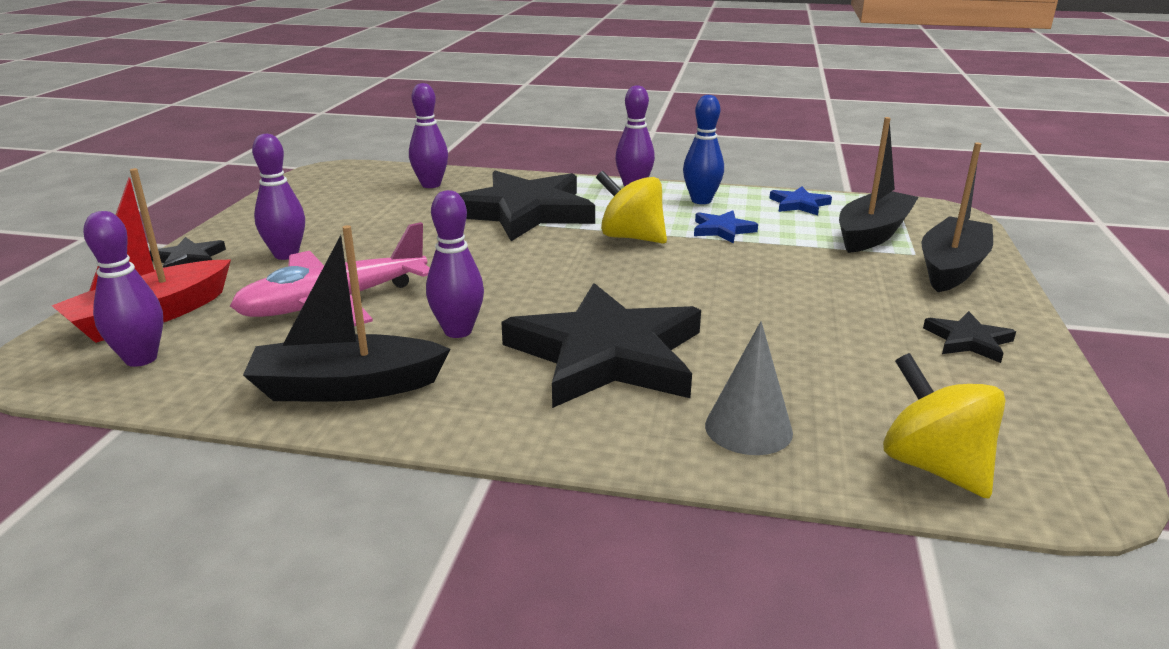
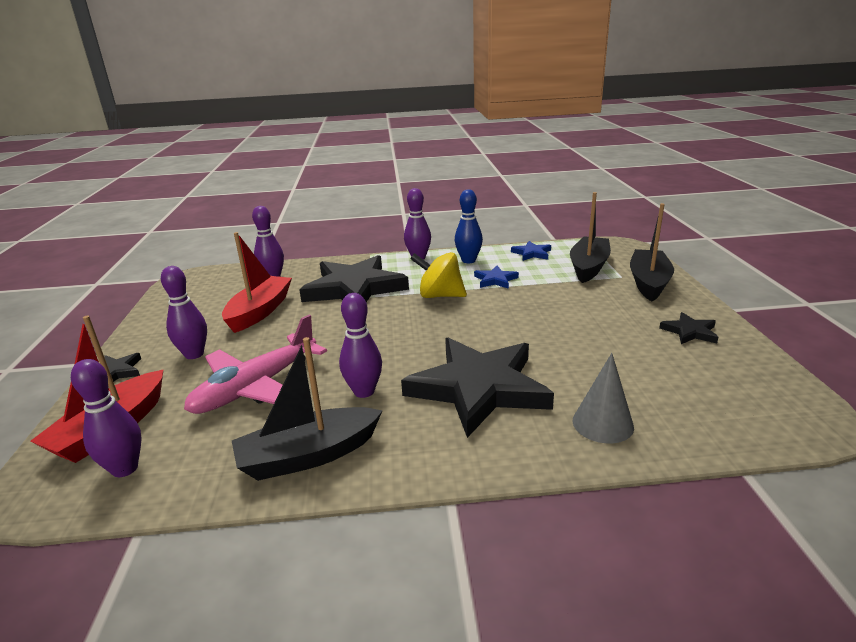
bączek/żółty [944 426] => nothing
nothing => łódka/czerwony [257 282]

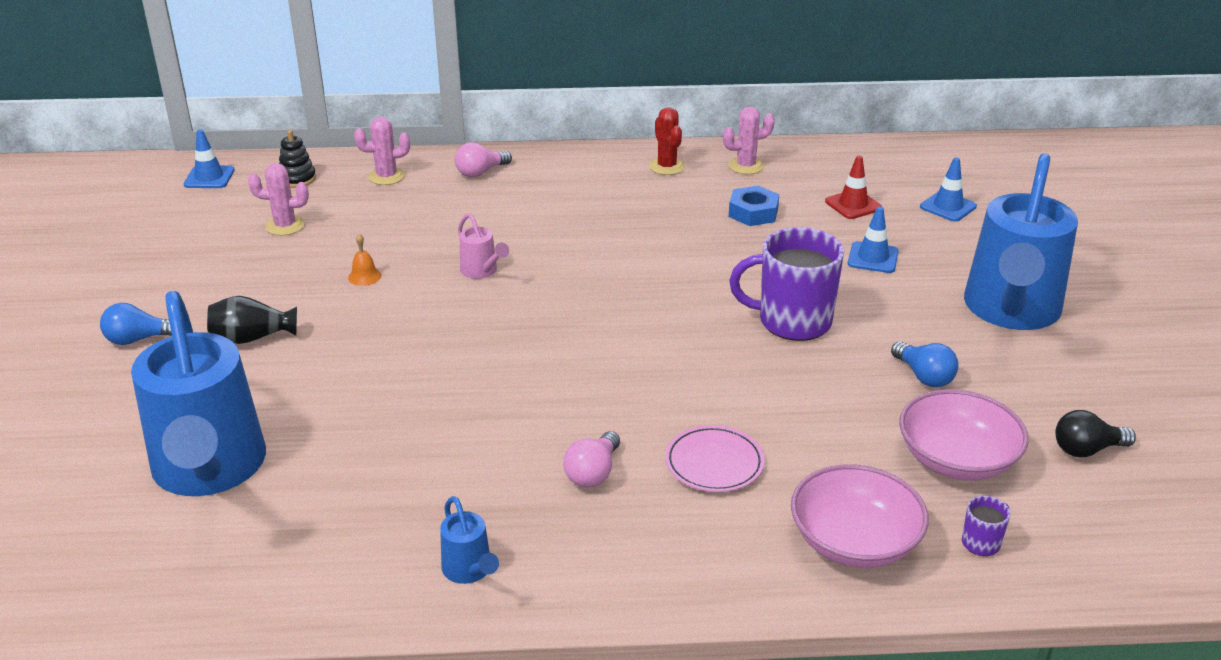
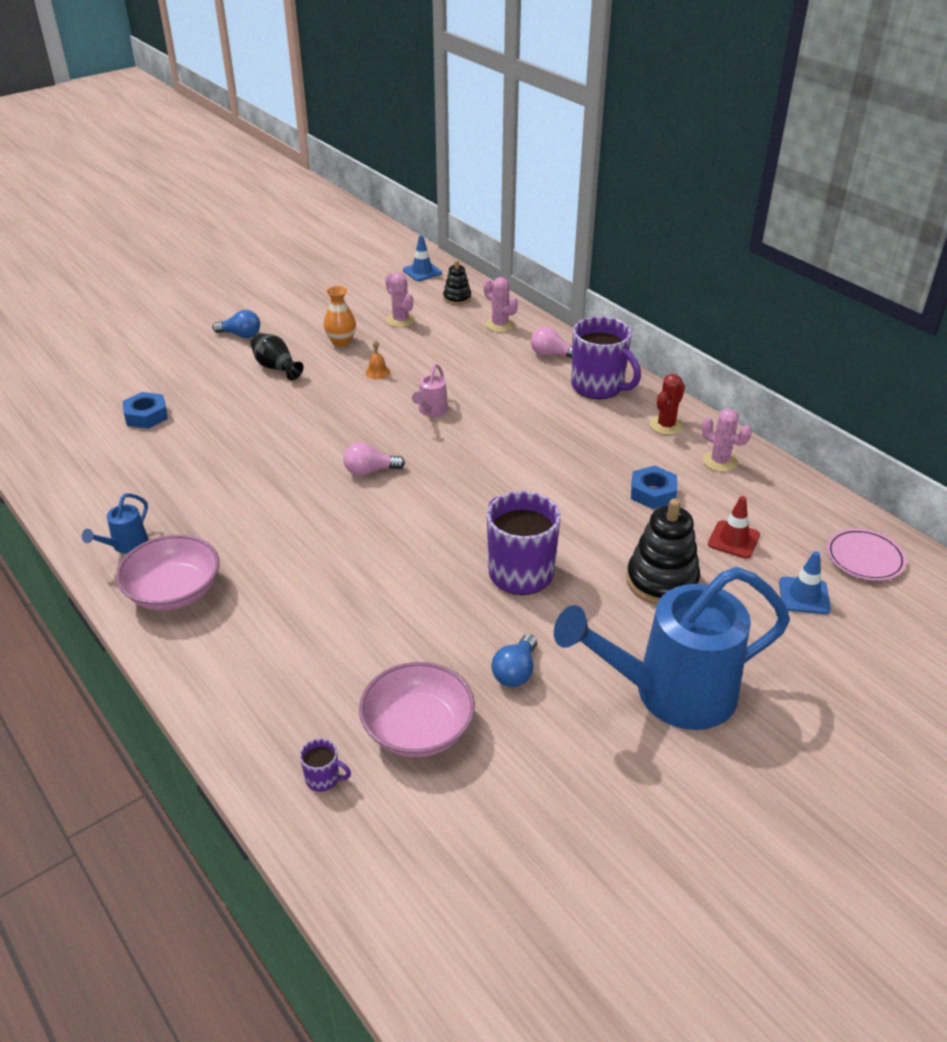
żarówka/czarny [1095 434] => nothing
nothing => wazon/pomarańczowy [340 316]
nothing => kubek/fioletowy [606 357]
żarówka/różowy [591 459] => żarówka/różowy [374 459], move
talerz/różowy [715 458] => talerz/różowy [867 554], move
miska/różowy [860 516] => miska/różowy [168 573], move
konewka/niebieski [198 393] => nakrętka/niebieski [145 410]
pachołek/niebieski [873 239] => zabawka nakładanka/czarny [663 552]
żarówka/niebieski [136 324] => żarówka/niebieski [236 324], 150 degrees clockwise

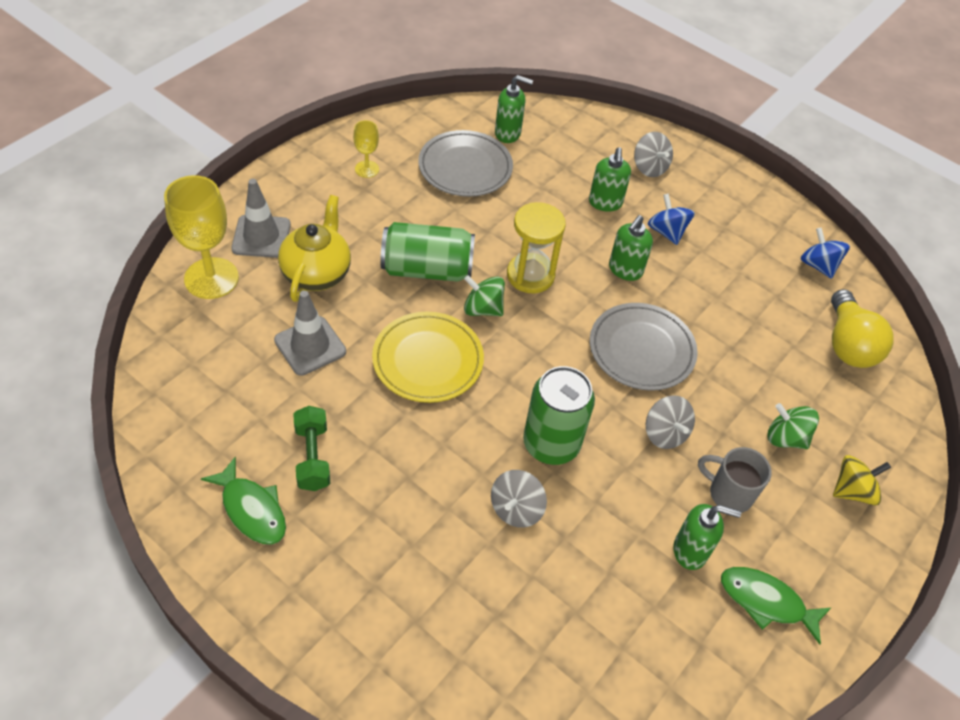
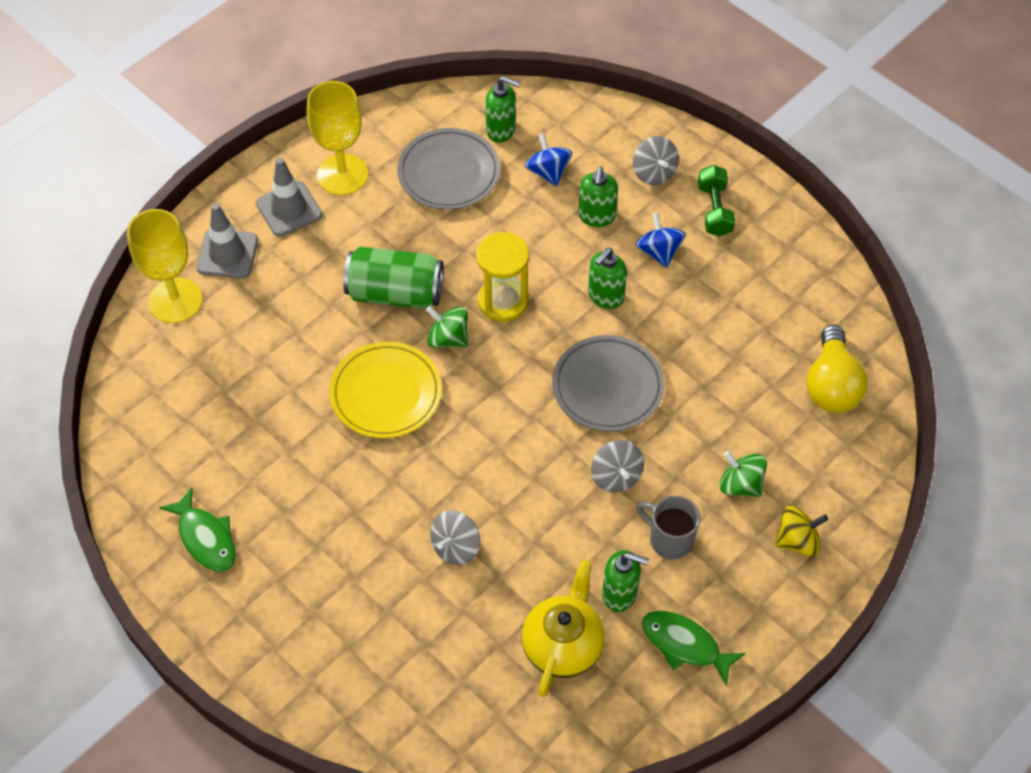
puszka/zielony [559 415] => nothing
pachołek/szary [310 333] => pachołek/szary [289 197], move
imbryk/żółty [314 248] => imbryk/żółty [563 628], move
hantel/zielony [311 448] => hantel/zielony [716 201], move
bączek/niebieski [825 253] => bączek/niebieski [548 159], move
kielich/żółty [366 149] => kielich/żółty [337 138], x1.97

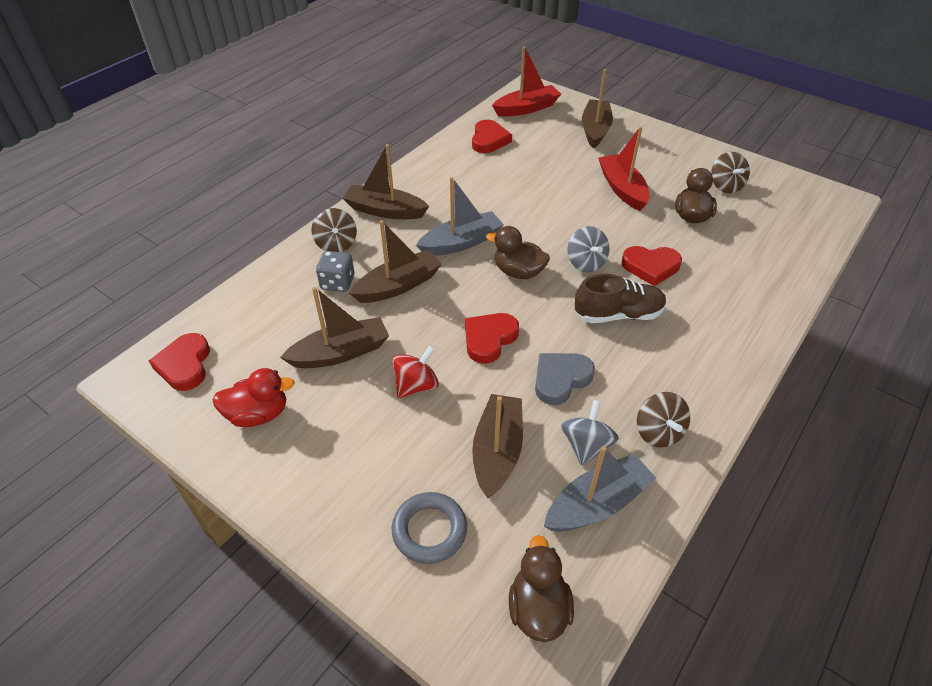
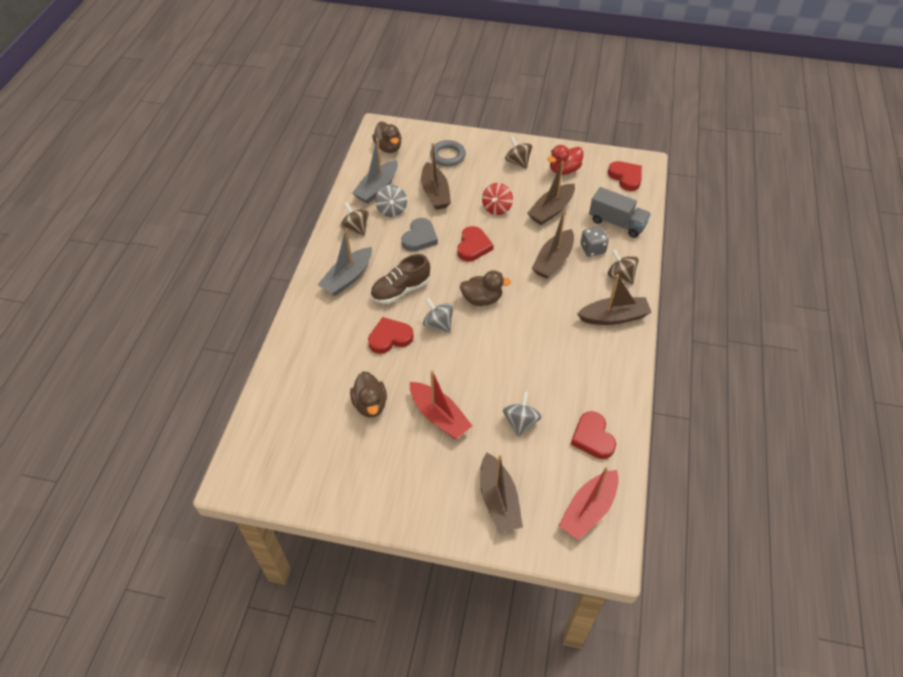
nothing => bączek/szary [522 414]
nothing => ciężarówka/szary [620 212]
łódka/szary [460 216] => łódka/szary [344 262], move
bączek/brązowy [730 172] => bączek/brązowy [518 152], move

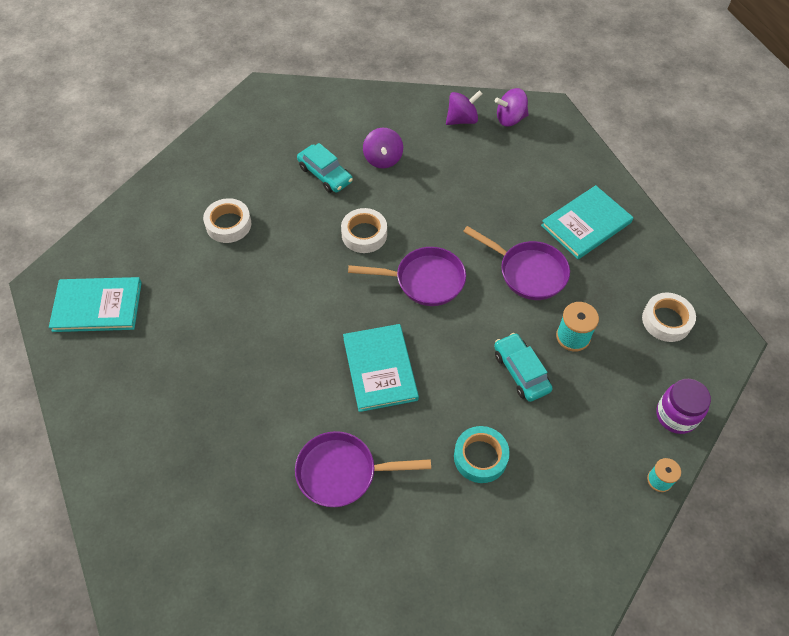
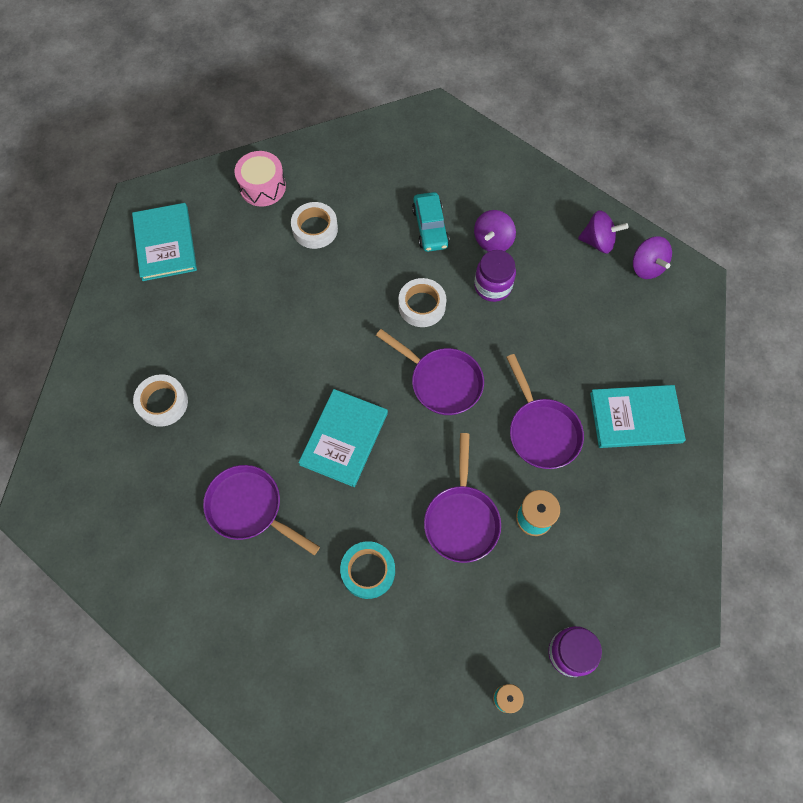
nothing => bęben/różowy [260 179]
nothing => słoik/fioletowy [495 276]
taśma klejąca/biały [669 317] => taśma klejąca/biały [160 400], move
samochód/turkusowy [523 367] => patelnia/fioletowy [462 498]
książka/turkusowy [95 304] => książka/turkusowy [164 242], 45 degrees clockwise
bączek/fioletowy [512 107] => bączek/fioletowy [652 257], 135 degrees counterclockwise

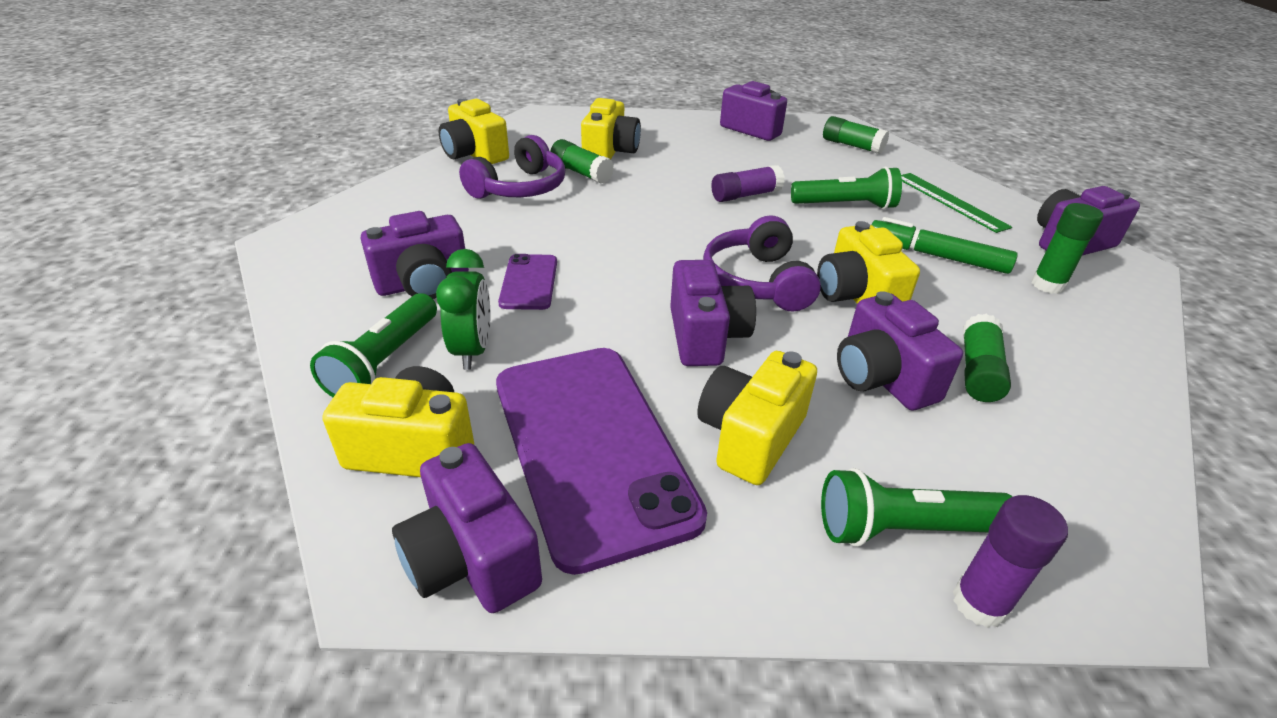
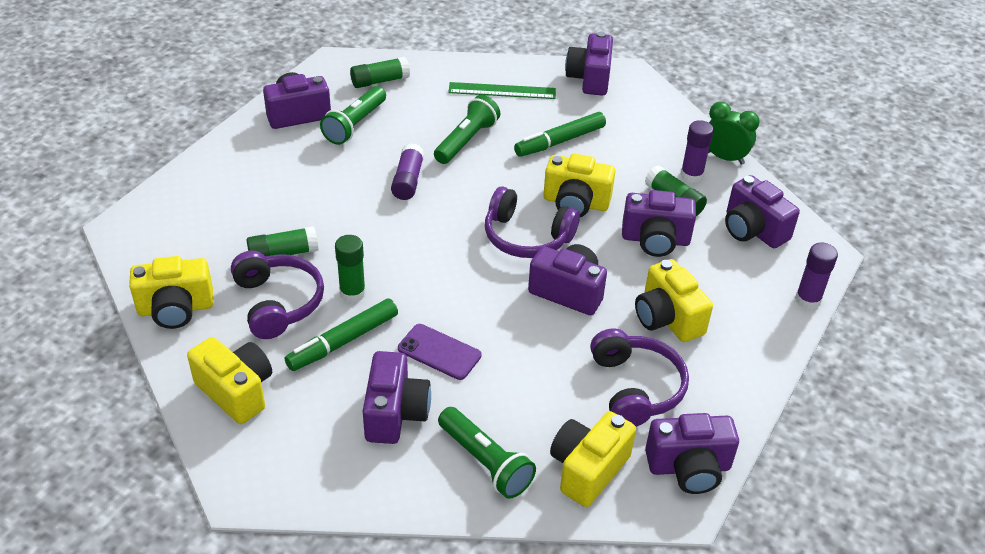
nothing => flamaster/zielony [341 334]
nothing => klej w sztyfcie/fioletowy [697 151]
nothing => aparat fotograficzny/fioletowy [762 211]
budzik/zielony [463 309] => budzik/zielony [734 133], move
aparat fotograficzny/żółty [611 129] => aparat fotograficzny/żółty [229 380], move
latarka/zielony [917 507] => latarka/zielony [353 115], move
klej w sztyfcie/zielony [1067 248] => klej w sztyfcie/zielony [350 269], move
telefon/fioletowy [601 461] => słuchawki/fioletowy [639 378]

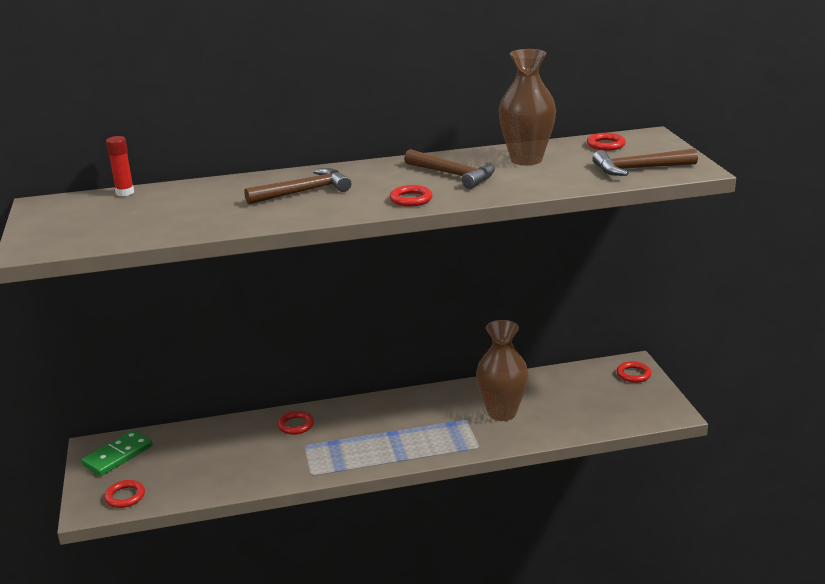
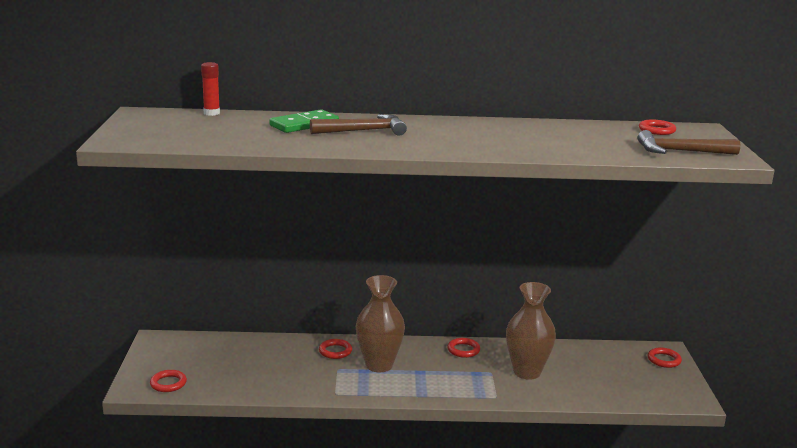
młotek/brązowy [449 169] => nothing
kostka domina/zielony [116 453] => kostka domina/zielony [304 121], move
pierścień/czerwony [411 196] => pierścień/czerwony [463 348], move
wazon/brązowy [527 107] => wazon/brązowy [380 323], move

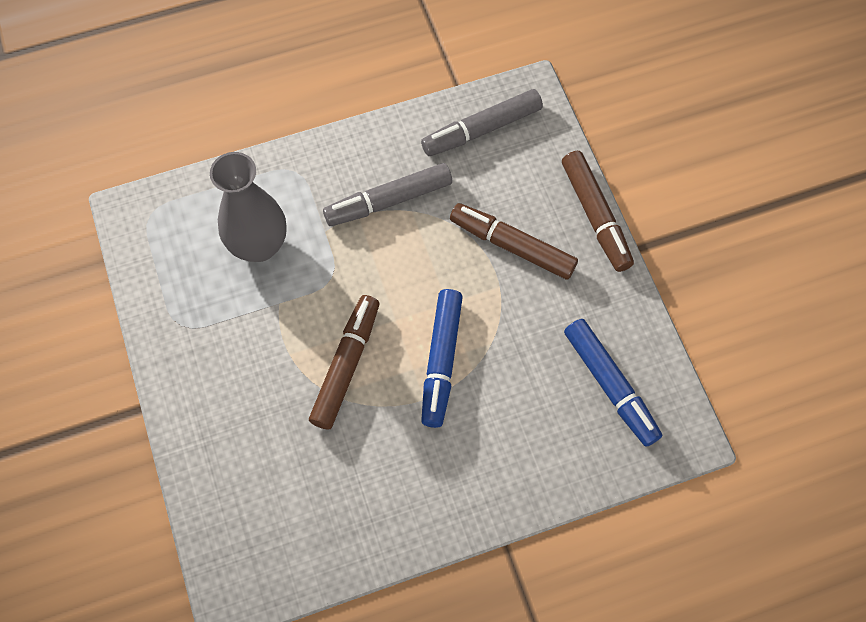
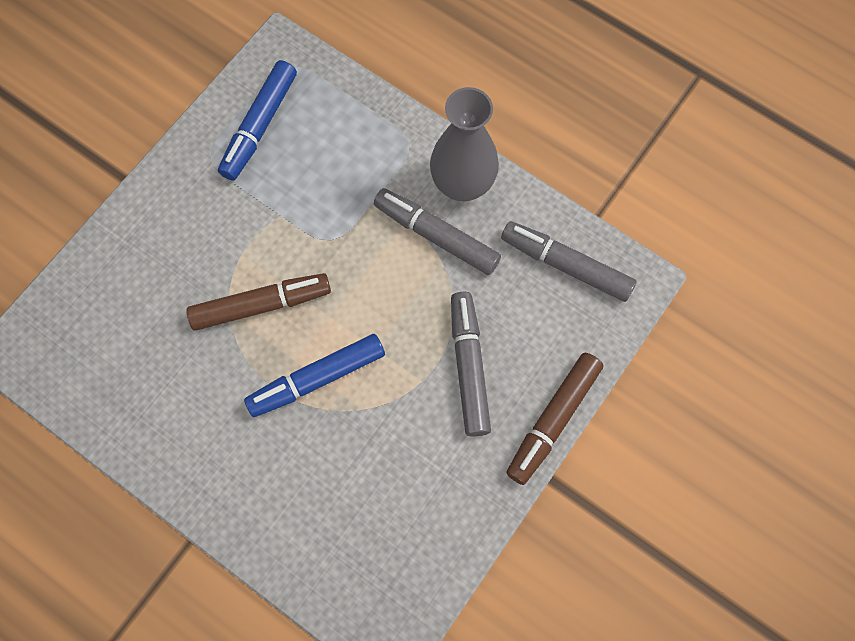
wazon/szary [248 207] => wazon/szary [464 144], move
flamaster/niebieski [613 383] => flamaster/niebieski [257 120], move
flamaster/brązowy [514 241] => flamaster/szary [471 364]

